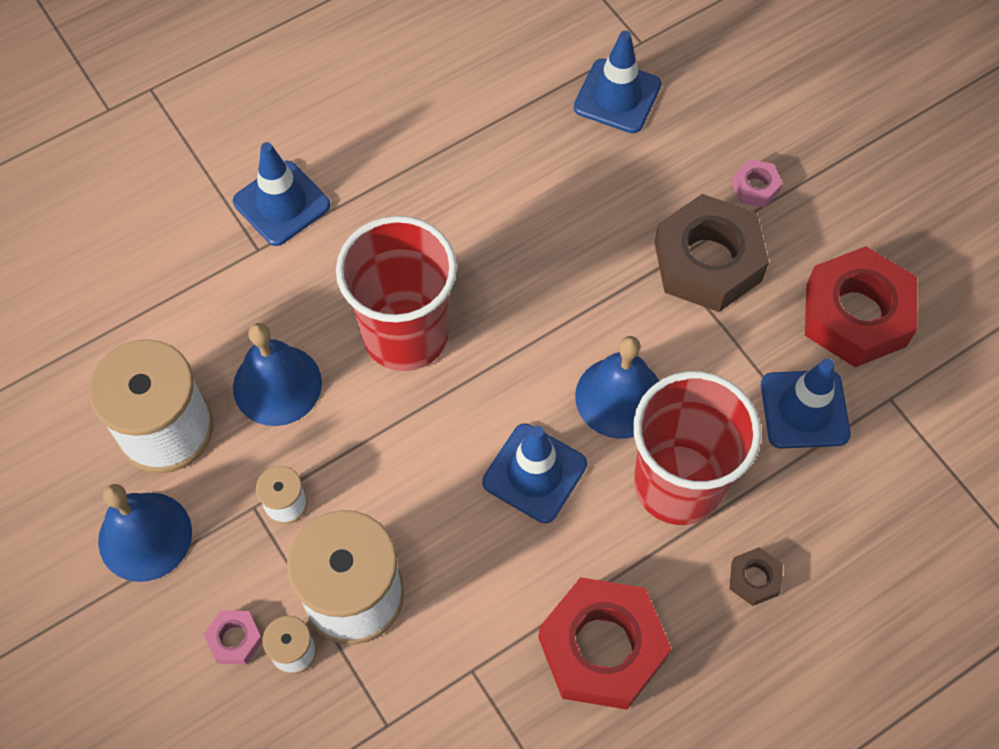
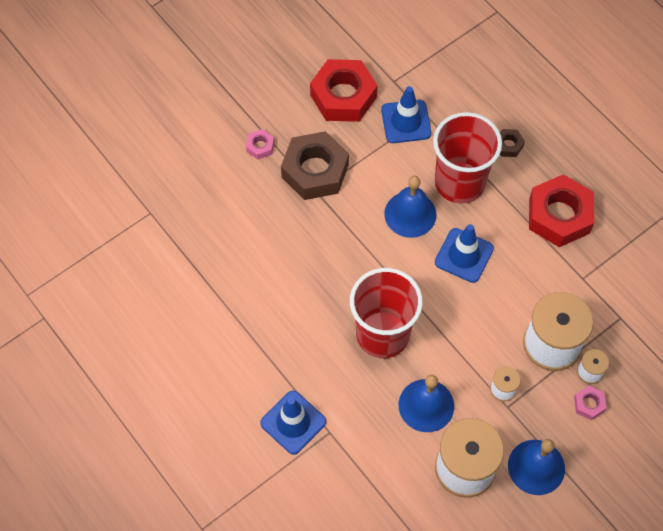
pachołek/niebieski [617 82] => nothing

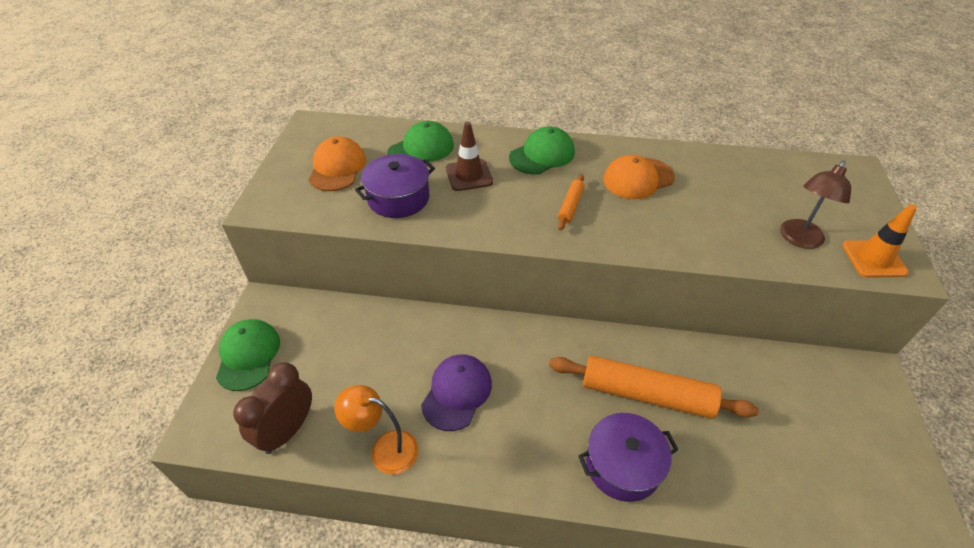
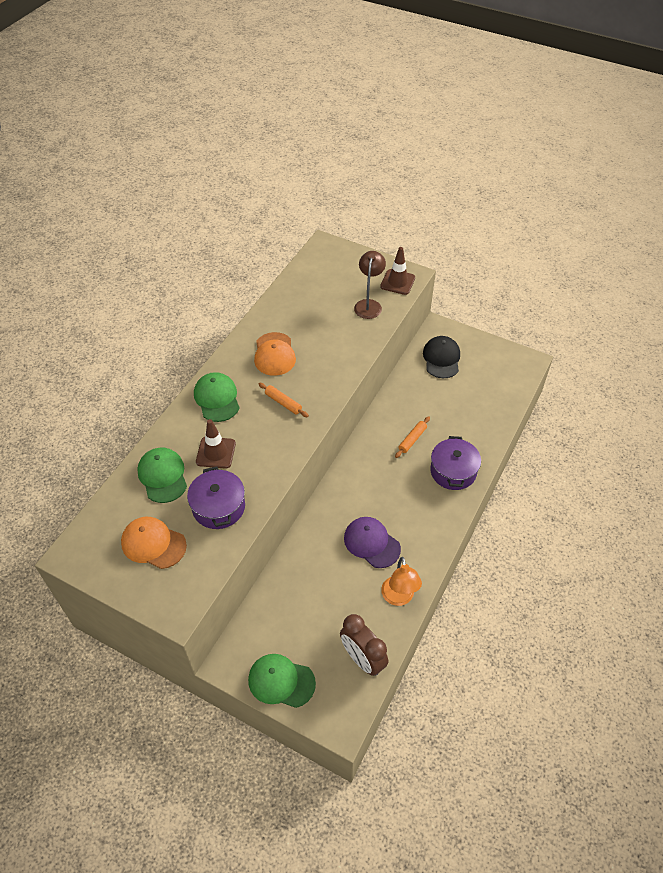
nothing => czapka/czarny [441 357]
pachołek/pomarańczowy [879 240] => pachołek/brązowy [397 271]
lampka/pomarańczowy [376 429] => lampka/pomarańczowy [401 581], 45 degrees counterclockwise
lampka/brązowy [815 205] => lampka/brązowy [370 285], 135 degrees counterclockwise
wałek do ciasta/pomarańczowy [654 387] => wałek do ciasta/pomarańczowy [412 437], x0.46

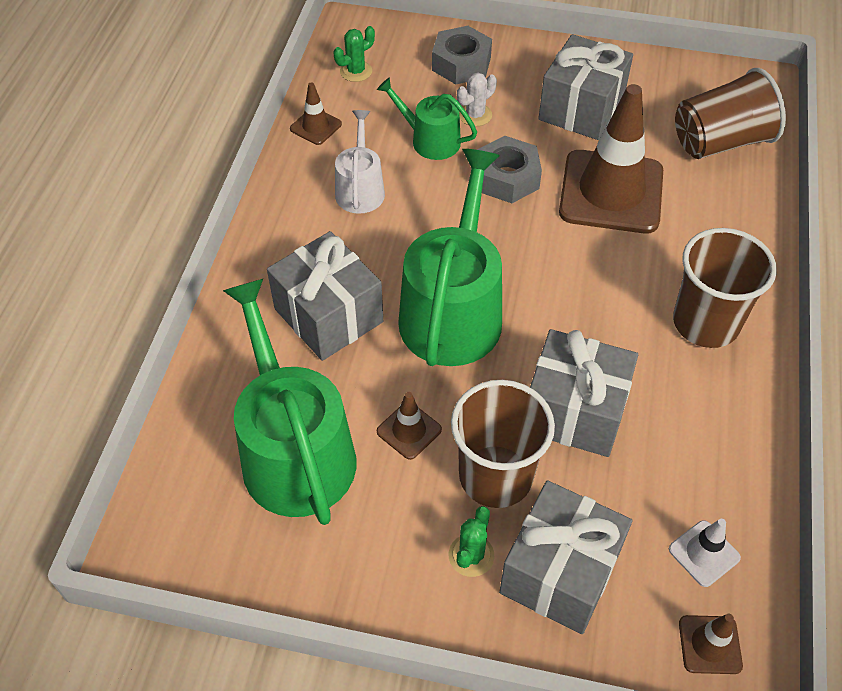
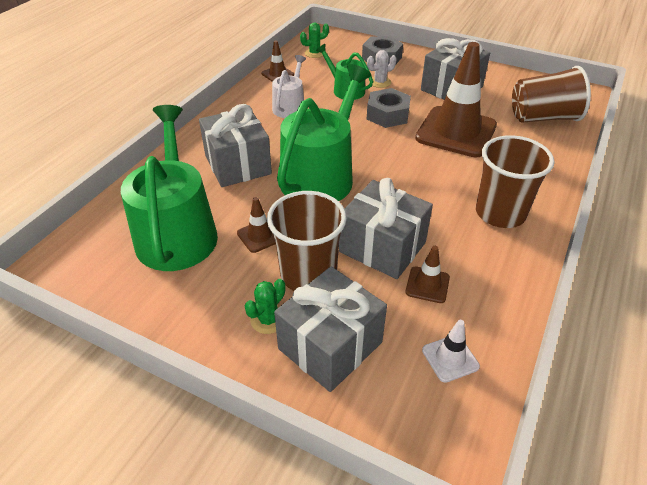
pachołek/brązowy [711 644] => pachołek/brązowy [427 274], move

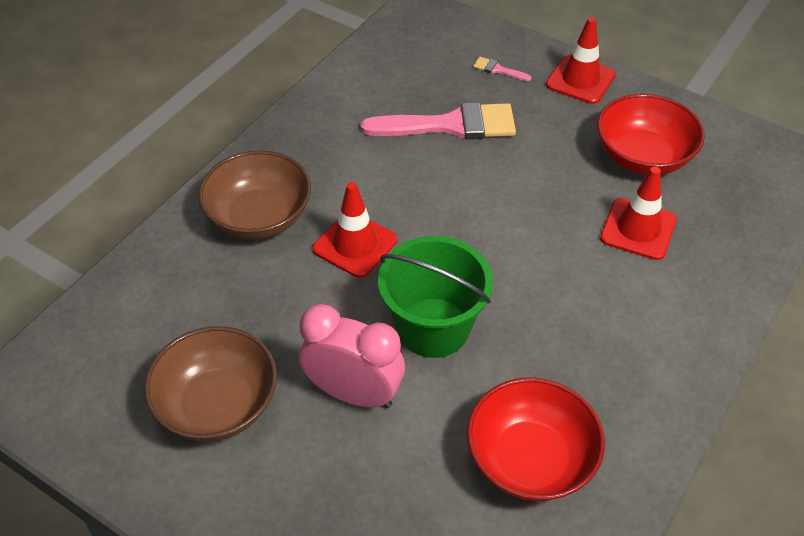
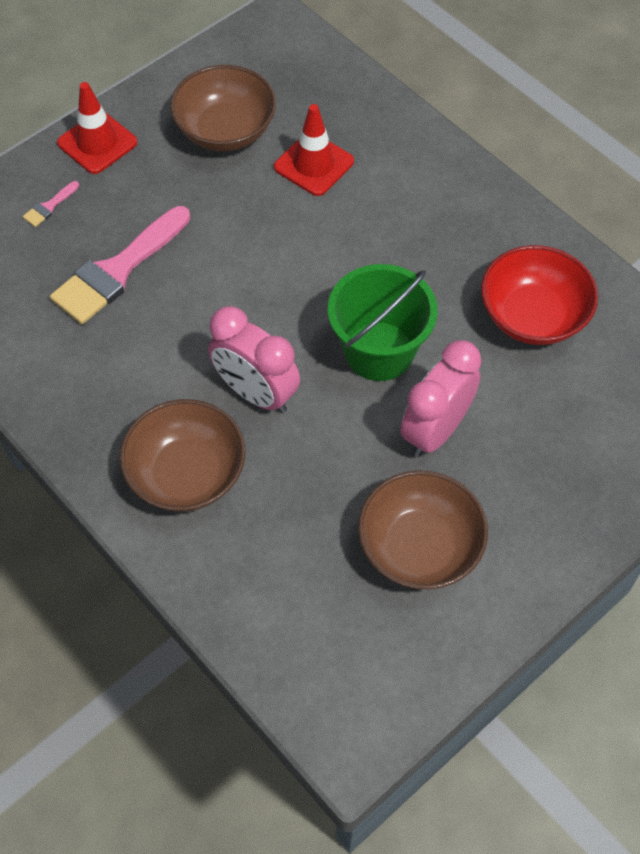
pachołek/czerwony [354 230] => budzik/różowy [254 359]
miska/czerwony [651 134] => miska/brązowy [223 108]
pędzel/różowy [438 120] => pędzel/różowy [120 265], 150 degrees counterclockwise

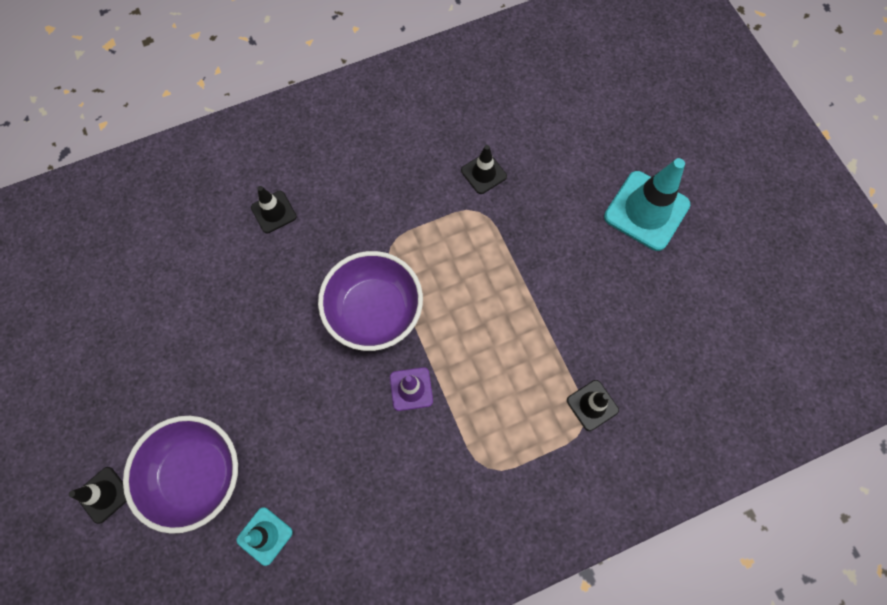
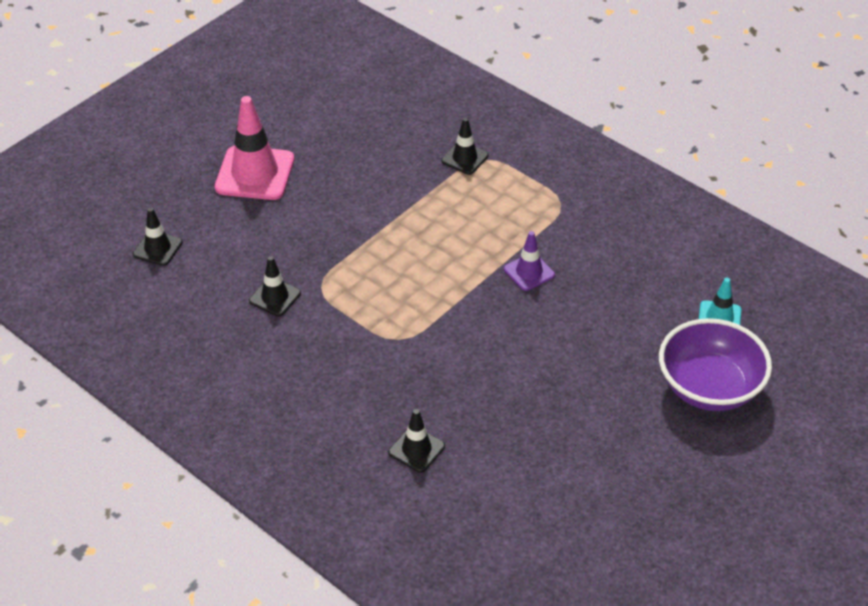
miska/fioletowy [370 301] => nothing
pachołek/czarny [98 495] => pachołek/czarny [157 237], move
pachołek/turkusowy [647 204] => pachołek/różowy [254 148]

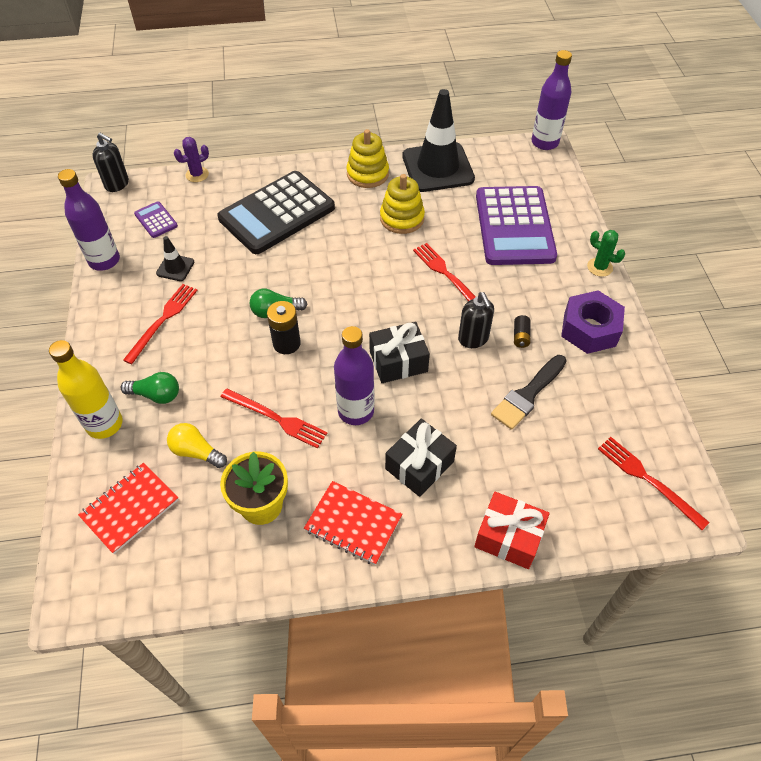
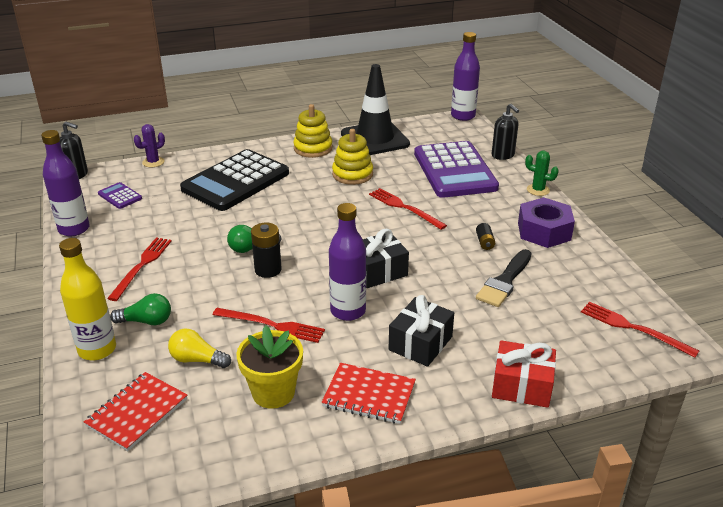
pachołek/czarny [175 258] => nothing
dozownik mydła/czarny [476 320] => dozownik mydła/czarny [505 132], move

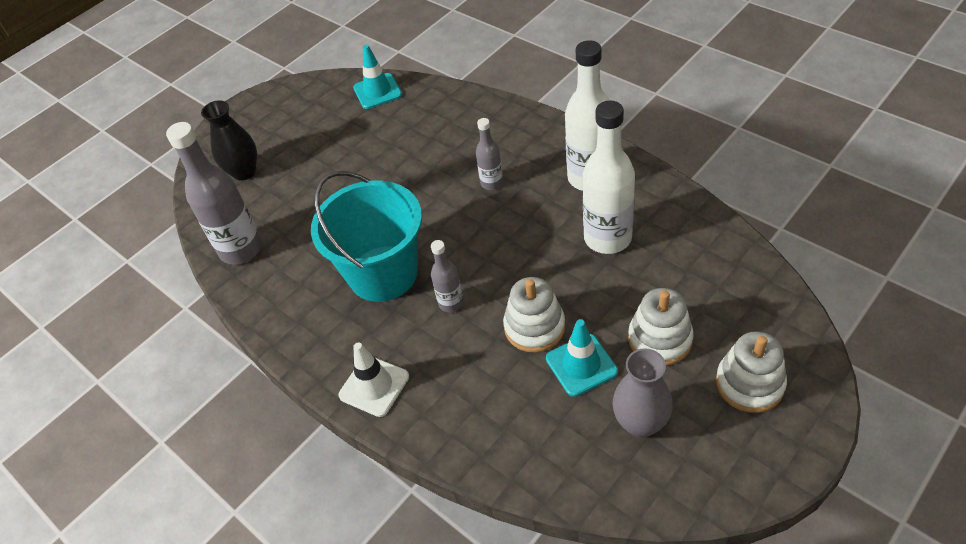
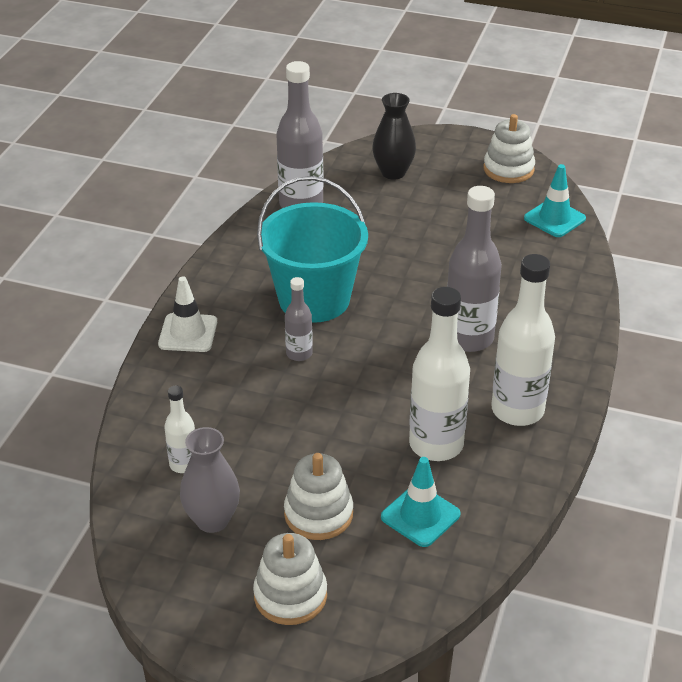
nothing => butelka/biały [179 429]
zabawka nakładanka/biały [534 315] => zabawka nakładanka/biały [509 148], move
pachołek/turkusowy [582 358] => pachołek/turkusowy [421 502], move
butelka/szary [489 154] => butelka/szary [474 269], x1.92

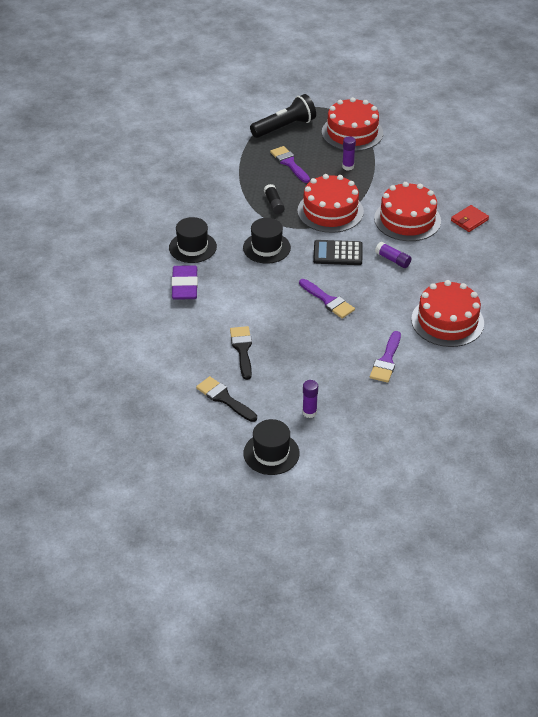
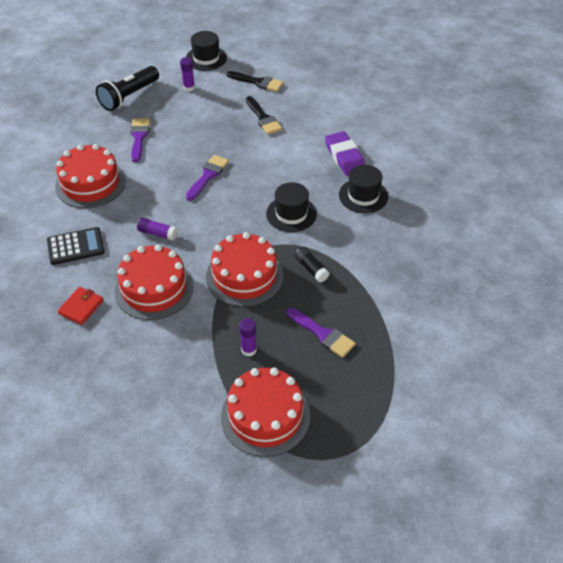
latarka/czarny [283 116] => latarka/czarny [127 88], move
kalkulator/czarny [338 252] => kalkulator/czarny [76 246], move
pędzel/fioletowy [327 299] => pędzel/fioletowy [207 178], 90 degrees clockwise

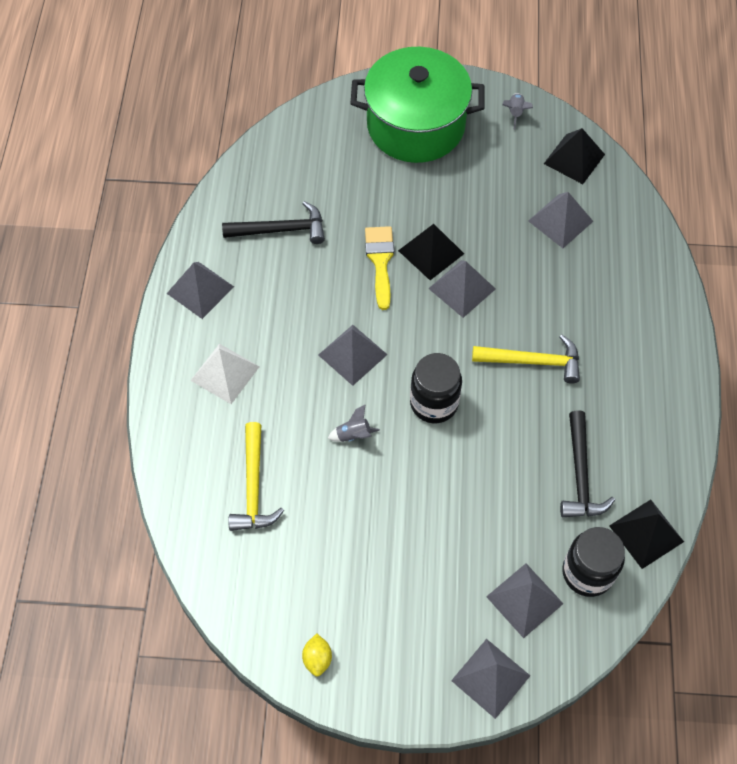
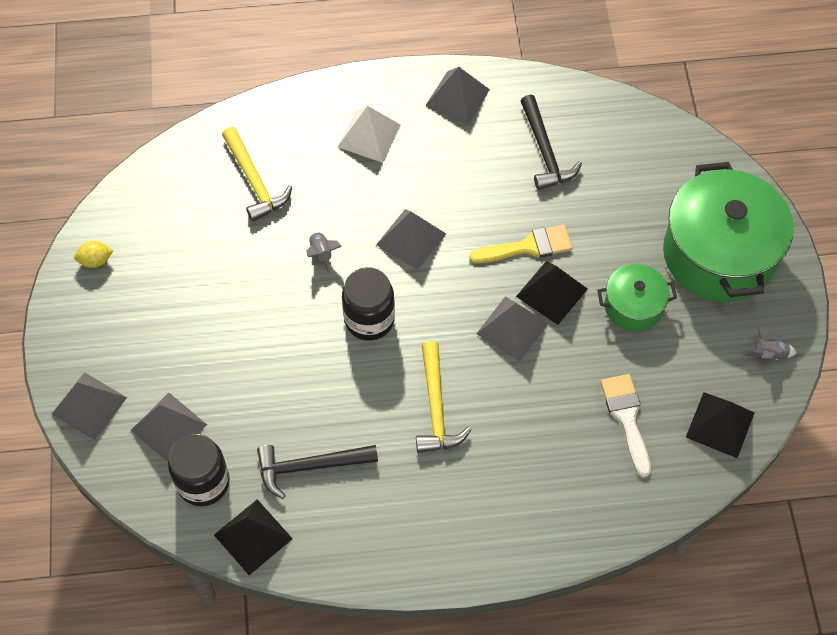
nothing => garnek/zielony [637 298]
piramida/szary [560 220] => pędzel/biały [626 426]
młotek/żółty [256 476] => młotek/żółty [257 174], 105 degrees counterclockwise

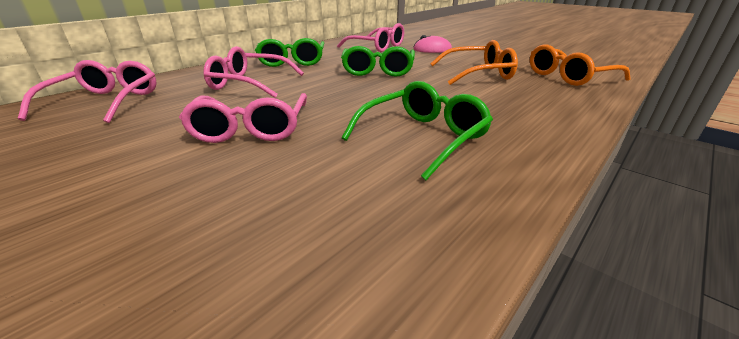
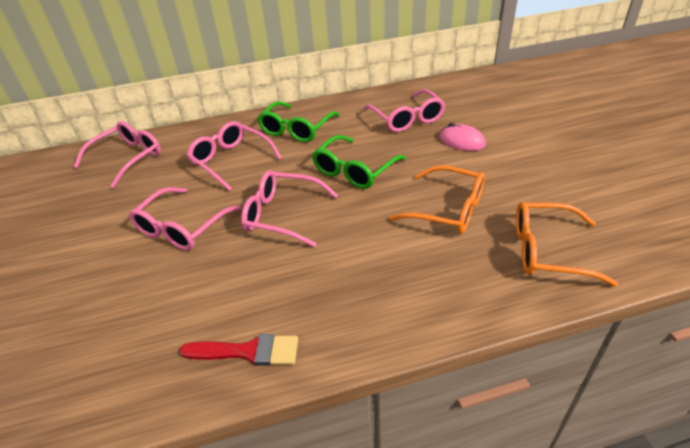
okulary/zielony [417 130] => nothing
nothing => pędzel/czerwony [238 350]
nothing => okulary/różowy [289 208]

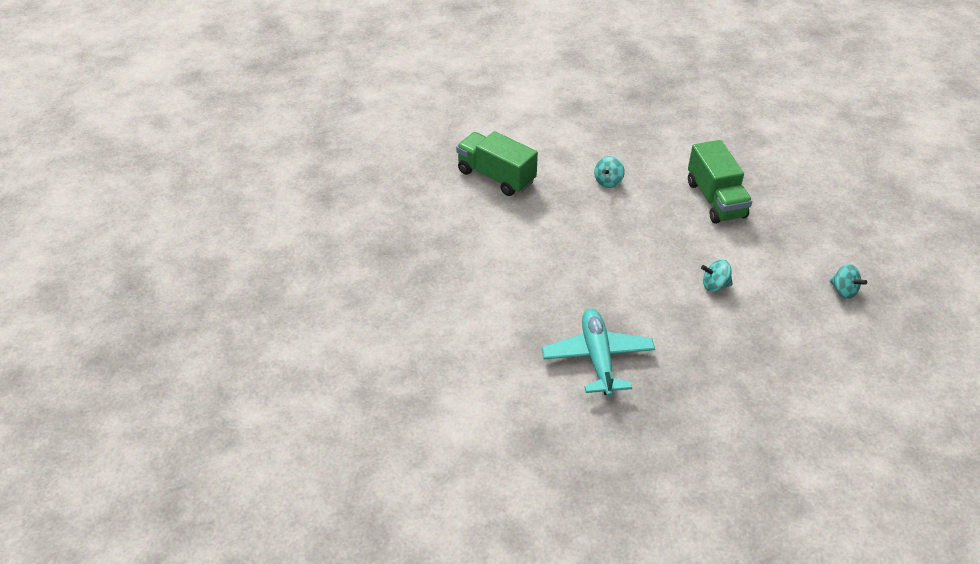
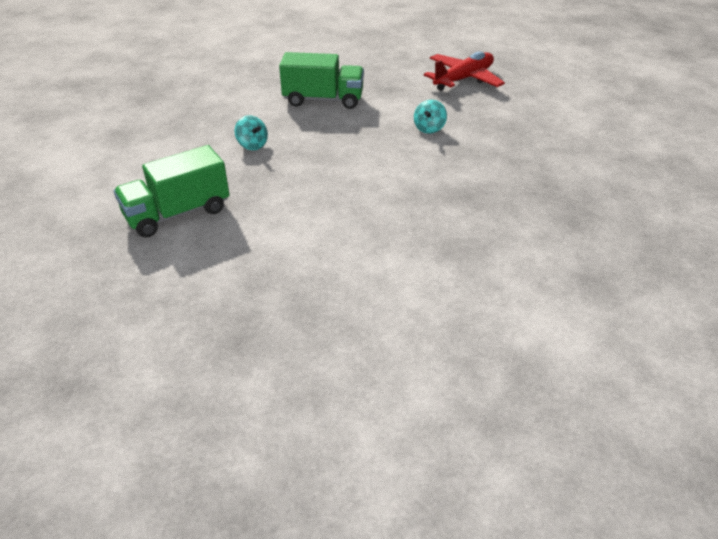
samolot/turkusowy [598 352] => nothing
bączek/turkusowy [848 281] => samolot/czerwony [464 71]

